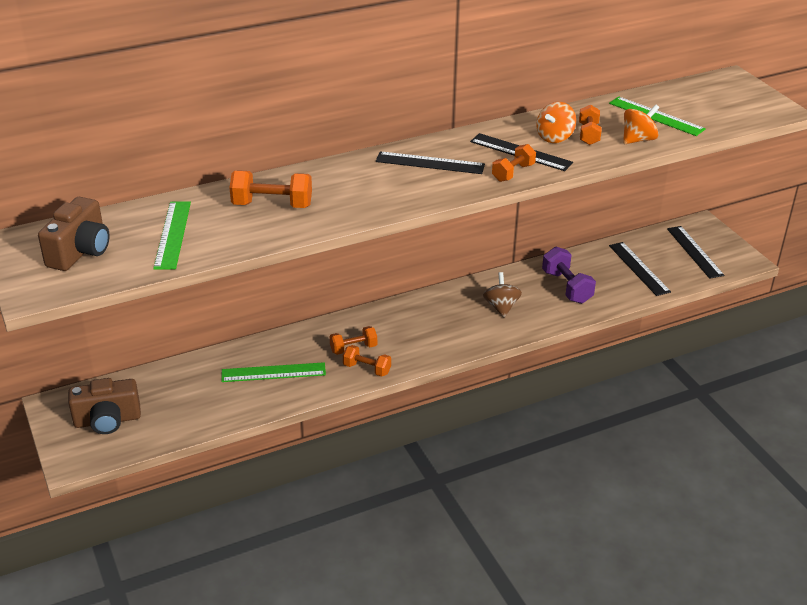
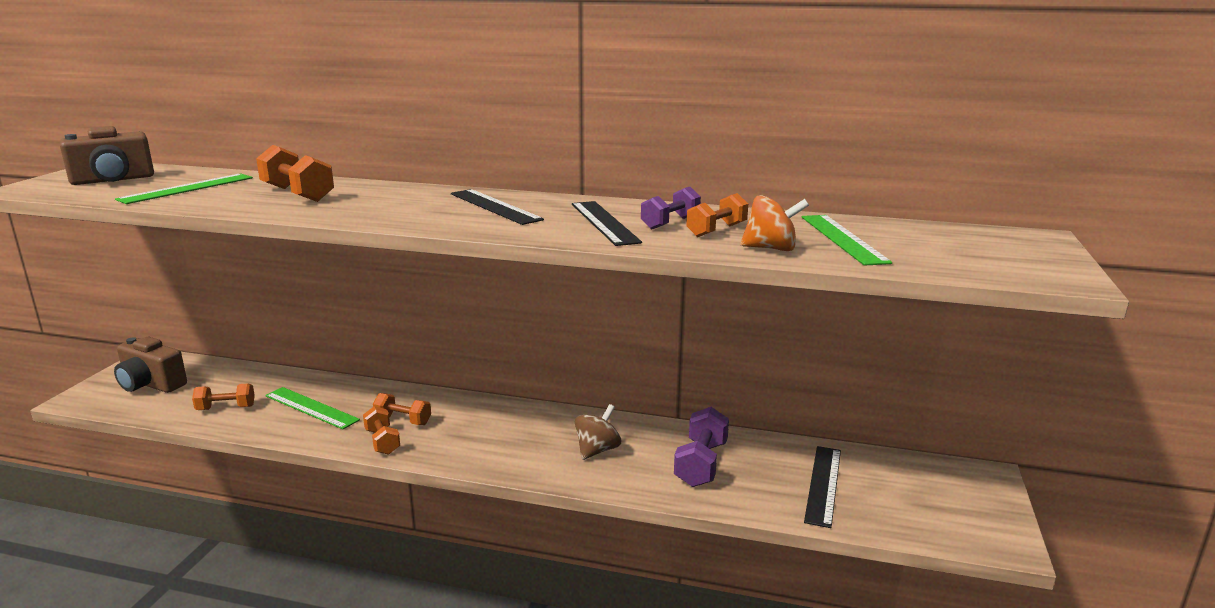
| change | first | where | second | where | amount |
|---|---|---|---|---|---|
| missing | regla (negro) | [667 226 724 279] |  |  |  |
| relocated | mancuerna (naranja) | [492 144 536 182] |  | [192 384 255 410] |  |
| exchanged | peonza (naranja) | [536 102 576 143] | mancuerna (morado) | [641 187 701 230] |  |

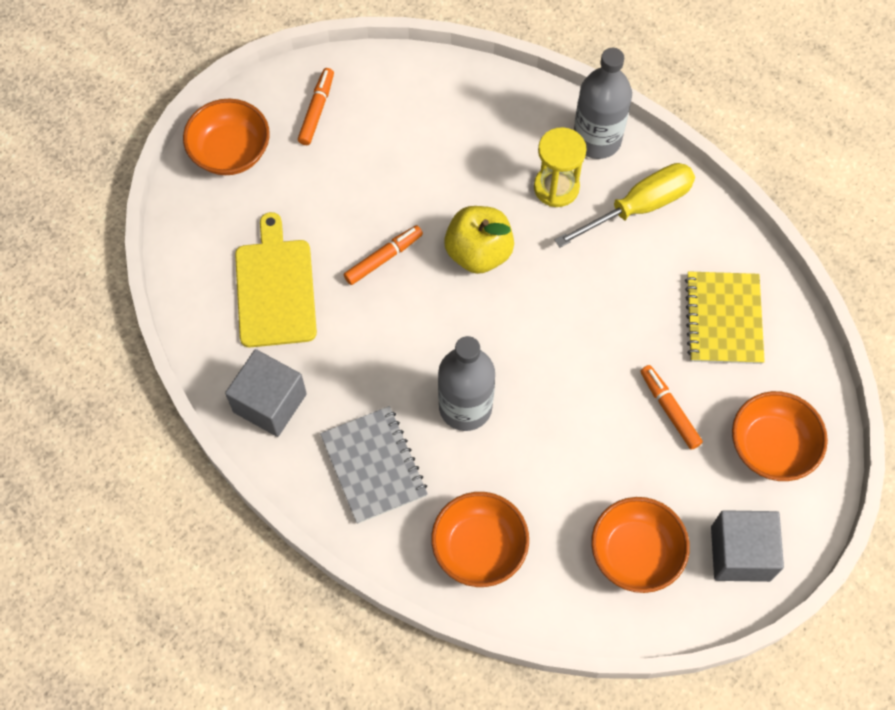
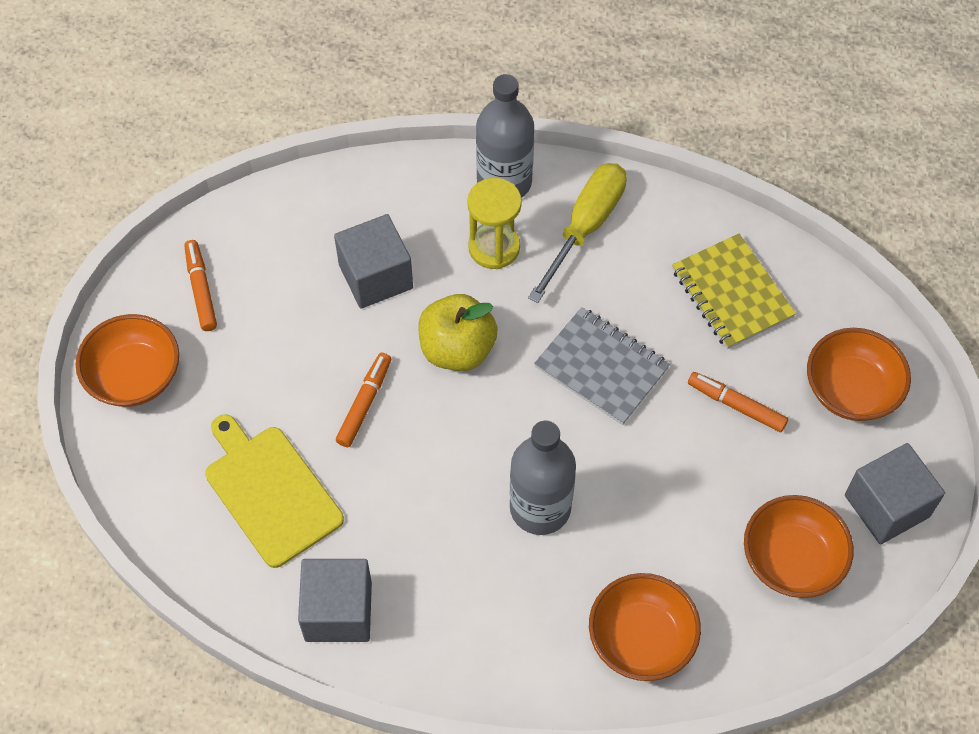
| change | first | where | second | where | amount |
|---|---|---|---|---|---|
| appeared |  |  | cubo (gris) | [334 214 413 309] |  |
| relocated | cuaderno (gris) | [320 406 428 524] |  | [534 307 670 425] |  |

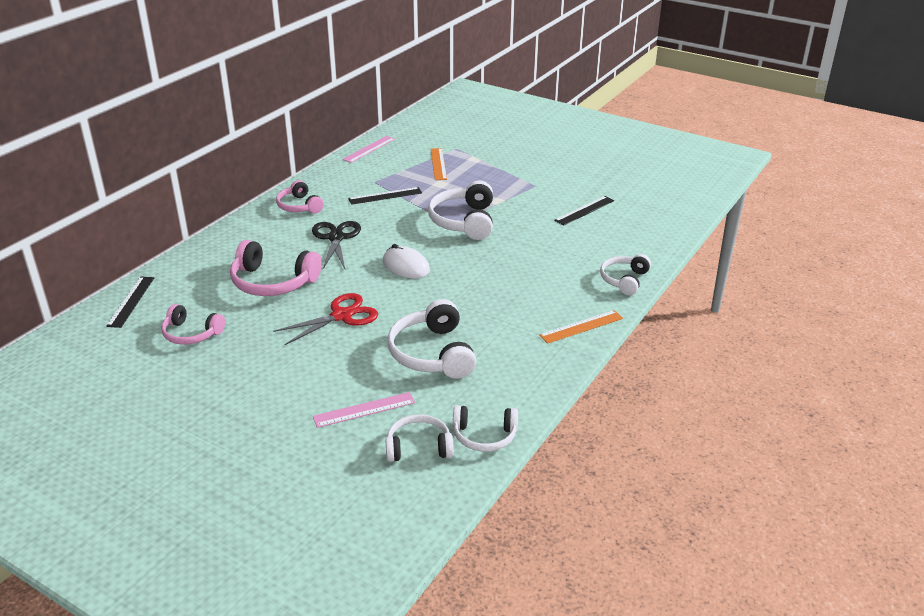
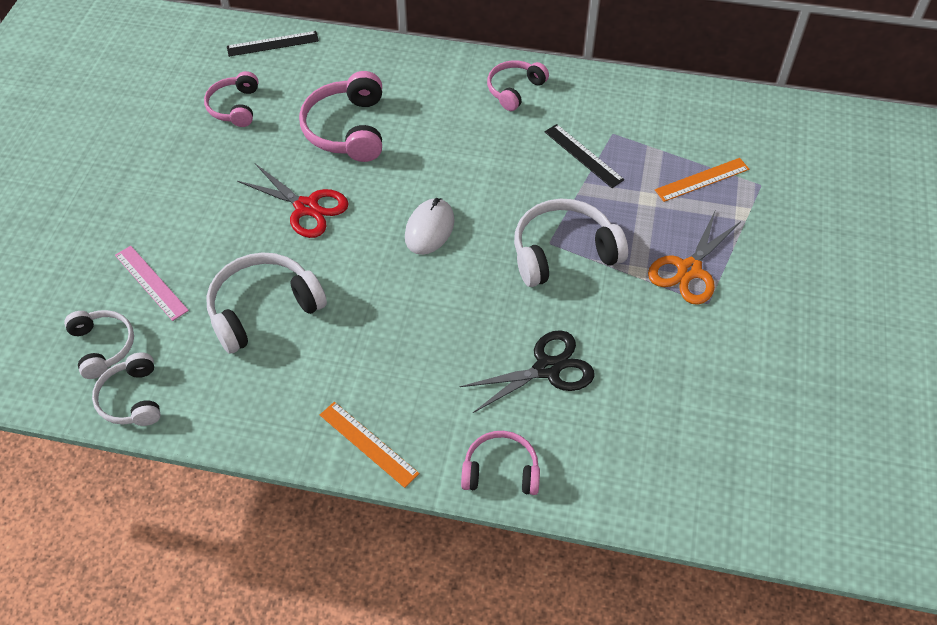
| change | first | where | second | where | amount |
|---|---|---|---|---|---|
| missing | regla (rosa) | [342 136 395 163] |  |  |  |
| missing | regla (negro) | [554 196 614 225] |  |  |  |
| appeared |  |  | tijeras (naranja) | [648 212 741 305] |  |
| relocated | tijeras (negro) | [312 221 361 269] |  | [460 330 594 413] |  |
| colour | auriculares (blanco) | [600 254 651 295] | auriculares (rosa) | [461 431 540 495] |  |

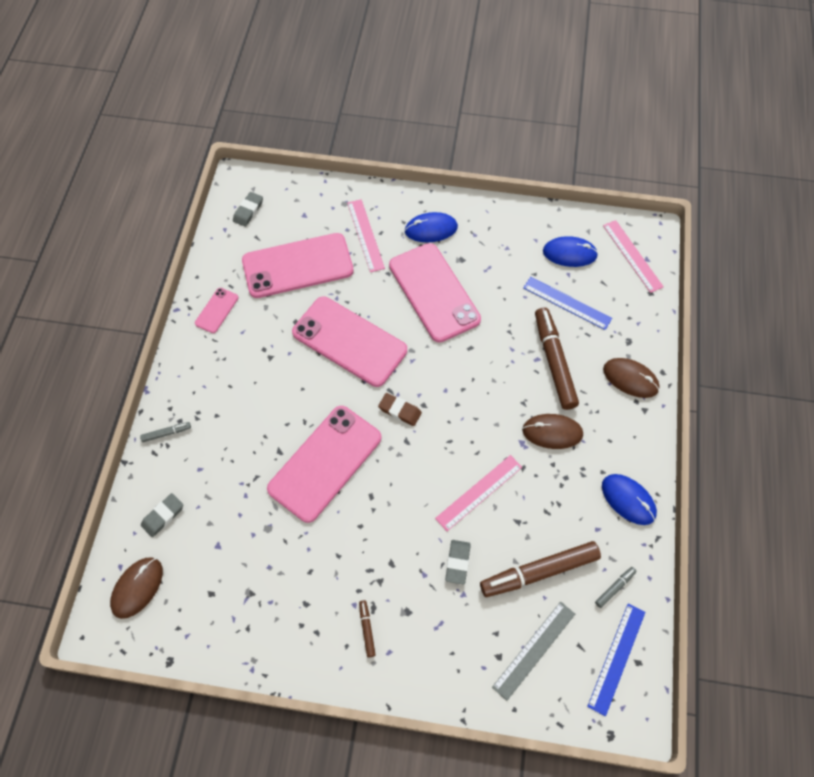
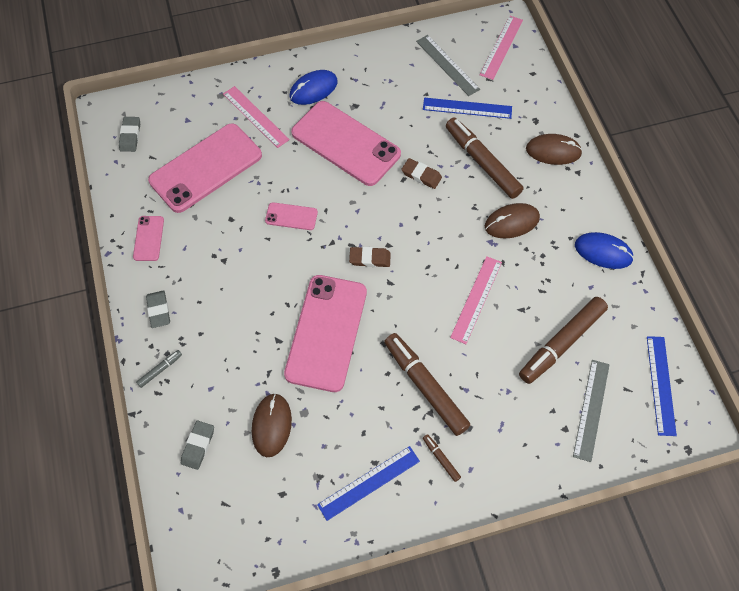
| change | first | where | second | where | amount |
|---|---|---|---|---|---|
| missing | rotulador (gris) | [595 567 637 608] |  |  |  |
| appeared |  |  | regla (azul) | [317 446 420 521] |  |
| appeared |  |  | rotulador (marrón) | [384 333 470 436] |  |
| appeared |  |  | goma de borrar (marrón) | [401 158 442 189] |  |
| relocated | ratón (marrón) | [110 557 163 619] |  | [252 393 292 457] |  |
| relocated | goma de borrar (gris) | [445 540 471 585] |  | [146 291 170 328] |  |
| exchanged | ratón (azul) | [543 236 598 267] | regla (gris) | [416 35 480 96] |  |
| spun | regla (rosa) | [603 220 664 293] |  | [480 16 523 80] | 75 degrees clockwise |
| size | móvil (rosa) | [292 297 407 387] |  | [265 202 318 230] | x0.45 |

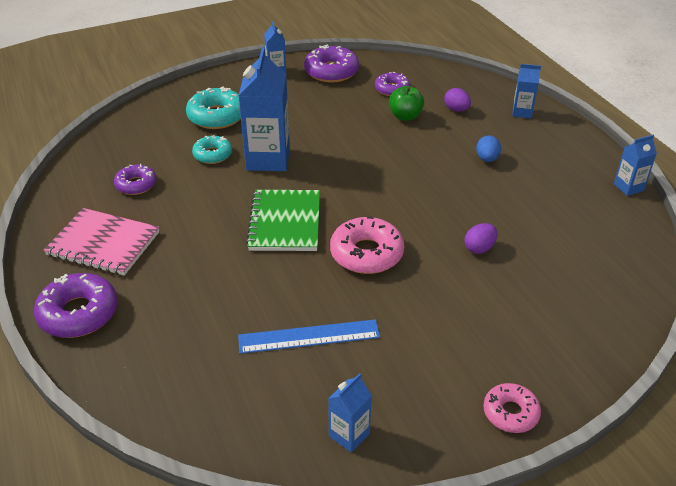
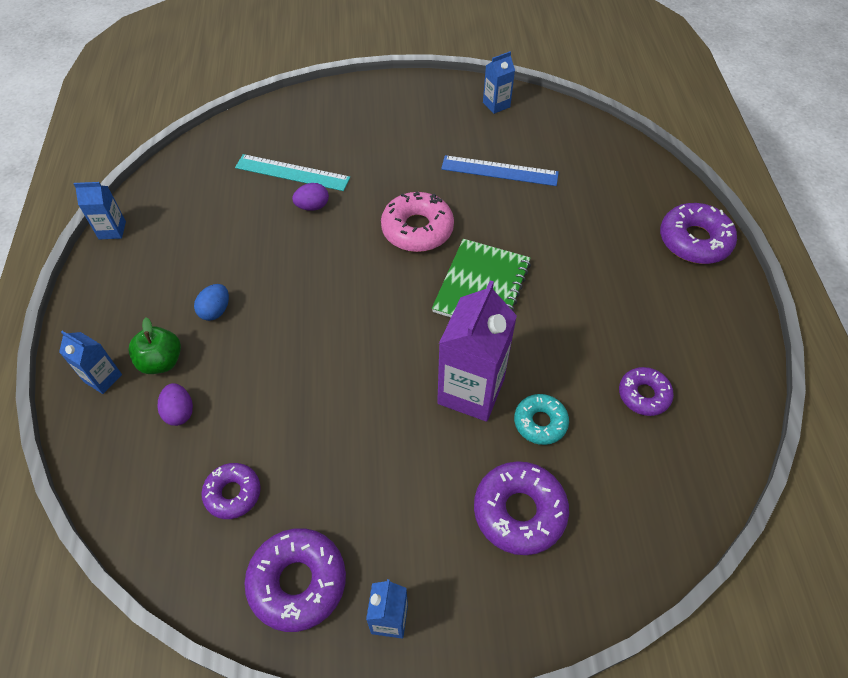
| change | first | where | second | where | amount |
|---|---|---|---|---|---|
| missing | cuaderno (rosa) | [44 208 159 276] |  |  |  |
| missing | rosquilla (rosa) | [483 383 541 433] |  |  |  |
| appeared |  |  | regla (turquesa) | [235 154 350 191] |  |
| relocated | manzana (verde) | [389 86 424 121] |  | [128 317 181 374] |  |
| colour | rosquilla (turquesa) | [186 86 241 129] | rosquilla (morado) | [474 461 569 555] |  |
| colour | cartón de leche (azul) | [238 47 290 171] | cartón de leche (morado) | [437 280 517 422] |  |

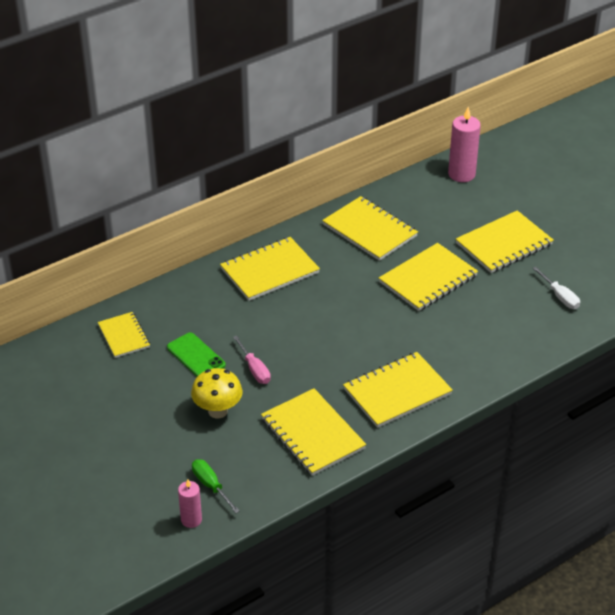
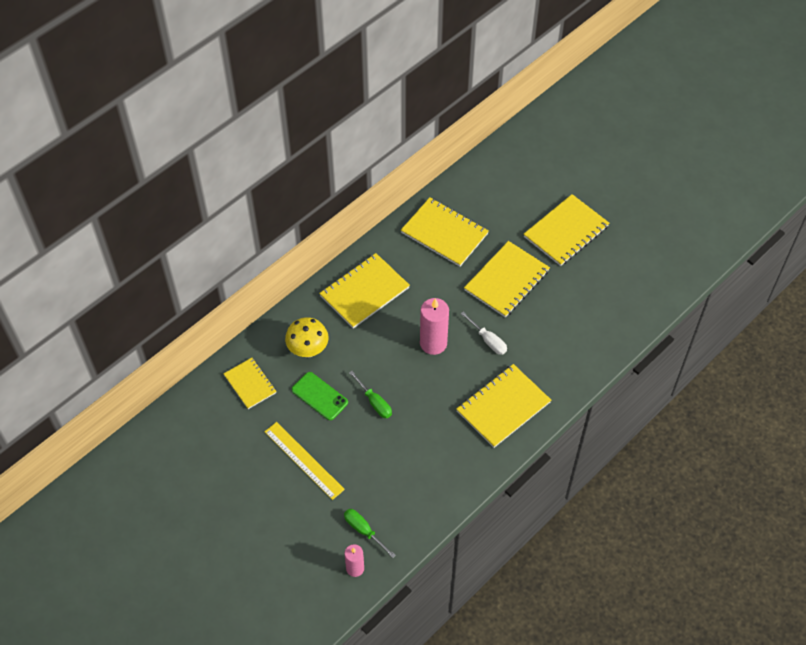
| change | first | where | second | where | amount |
|---|---|---|---|---|---|
| missing | cuaderno (amarillo) | [261 388 366 476] |  |  |  |
| appeared |  |  | regla (amarillo) | [265 422 345 500] |  |
| relocated | seta (amarillo) | [191 368 242 418] |  | [285 317 329 358] |  |
| relocated | vela (rosa) | [448 107 481 182] |  | [420 298 449 355] |  |
| relocated | destornillador (blanco) | [533 267 580 309] |  | [461 312 507 355] |  |
| colour | destornillador (rosa) | [233 335 271 384] | destornillador (verde) | [349 371 392 418] |  |

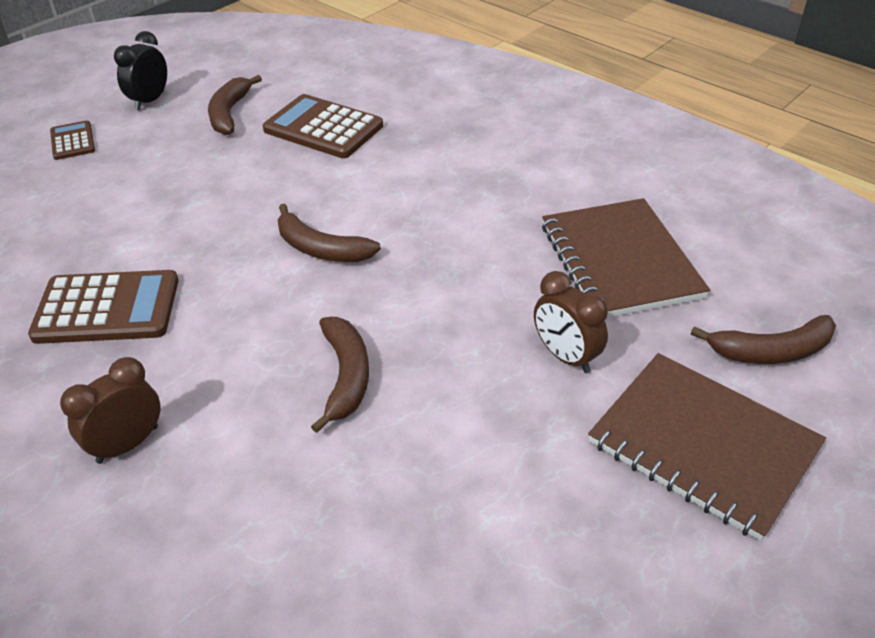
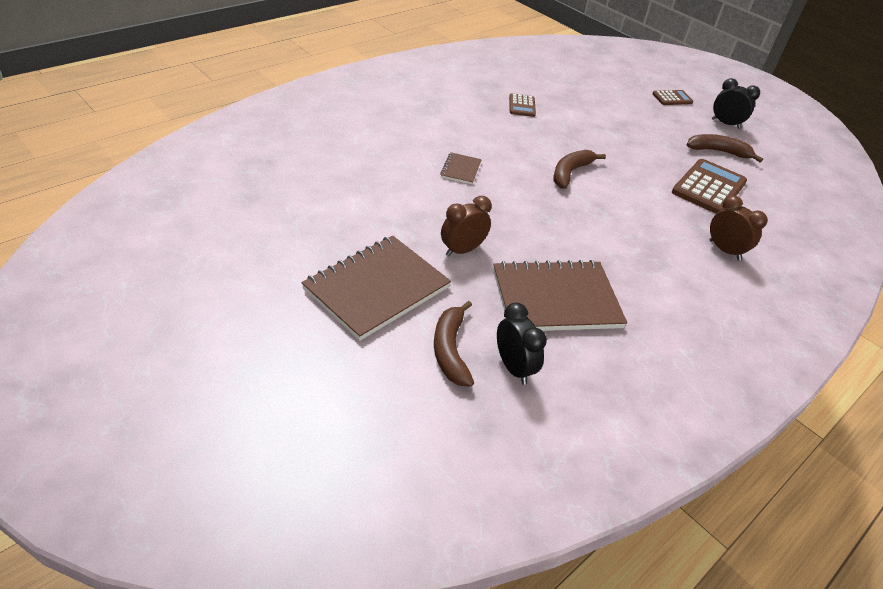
| change | first | where | second | where | amount |
|---|---|---|---|---|---|
| appeared |  |  | despertador (negro) | [497 303 547 385] |  |
| relocated | despertador (marrón) | [60 357 161 464] |  | [709 195 768 261] |  |
| exchanged | plátano (marrón) | [311 317 369 433] | cuaderno (marrón) | [440 152 482 184] |  |
| size | calculadora (marrón) | [28 270 178 344] |  | [509 93 536 117] | x0.55 |

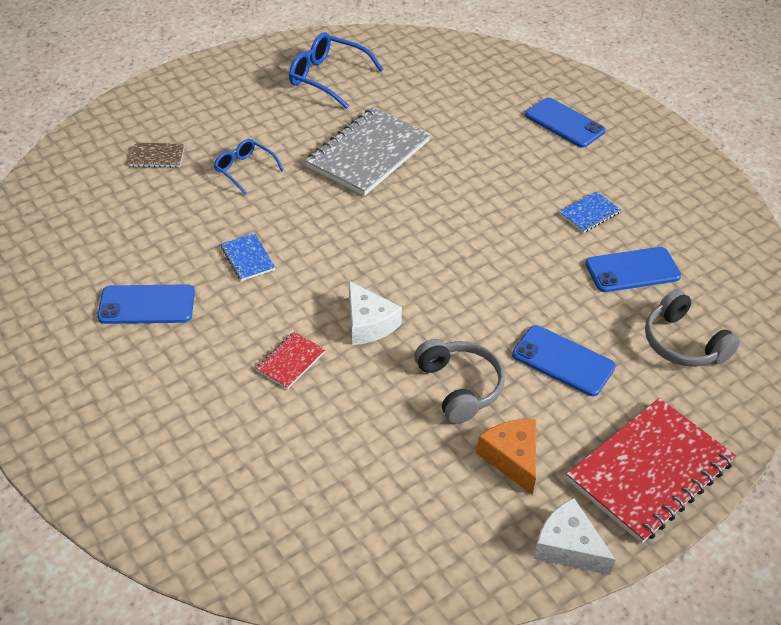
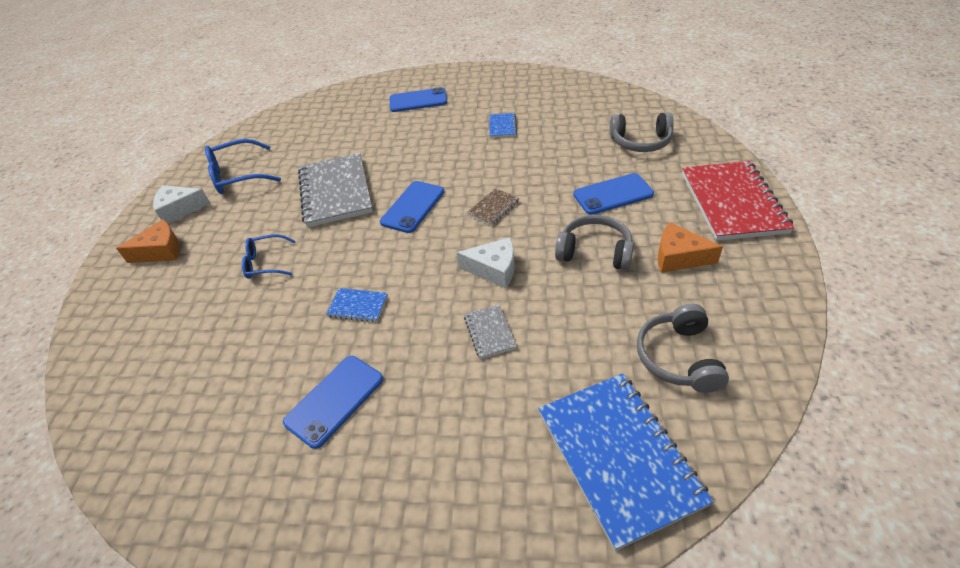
| change | first | where | second | where | amount |
|---|---|---|---|---|---|
| appeared |  |  | queso (naranja) | [116 219 180 263] |  |
| appeared |  |  | cuaderno (azul) | [538 373 714 551] |  |
| appeared |  |  | auriculares (gris) | [637 304 729 393] |  |
| relocated | cuaderno (marrón) | [129 143 185 168] |  | [467 188 519 226] |  |
| relocated | queso (blanco) | [533 498 616 575] |  | [153 185 211 224] |  |
| relocated | móvil (azul) | [585 247 681 292] |  | [380 181 444 233] |  |
| colour | cuaderno (rojo) | [256 332 326 389] | cuaderno (gris) | [464 305 517 359] |  |

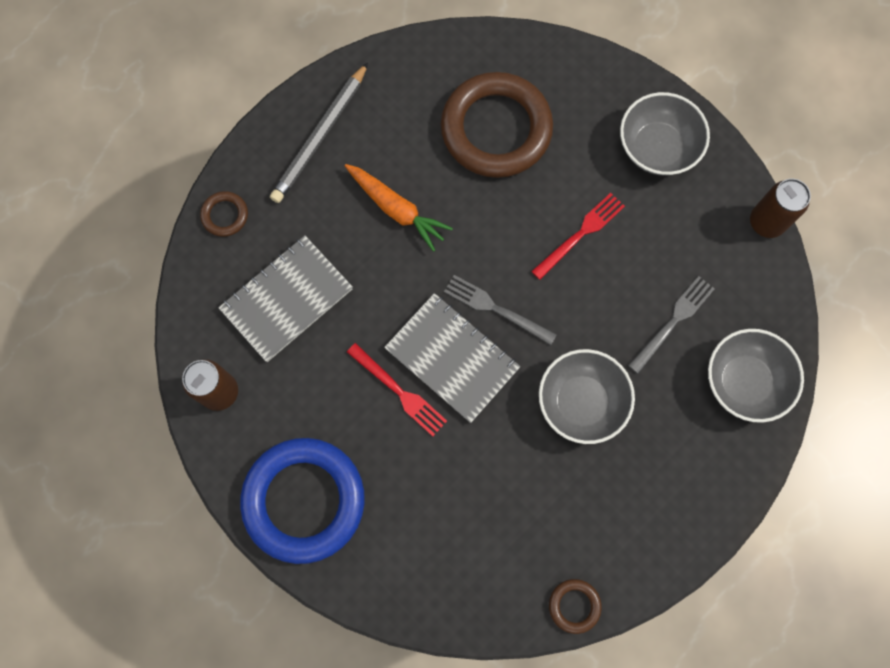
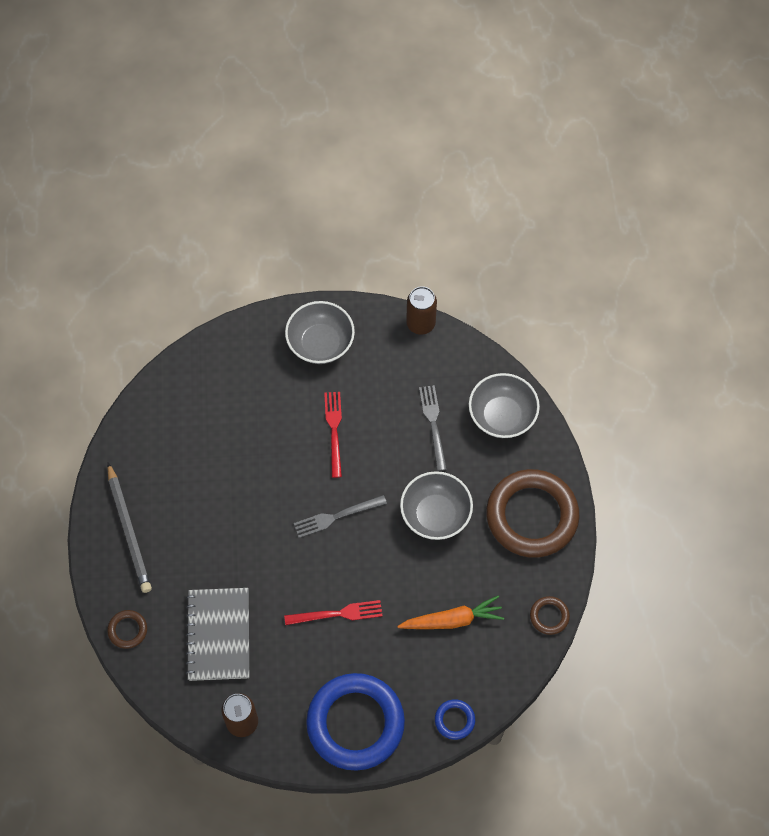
| change | first | where | second | where | amount |
|---|---|---|---|---|---|
| missing | cuaderno (gris) | [384 293 521 423] |  |  |  |
| appeared |  |  | anillo (azul) | [435 699 475 740] |  |
| relocated | zanahoria (naranja) | [345 164 453 252] |  | [397 595 504 629] |  |
| relocated | anillo (marrón) | [441 72 553 178] |  | [486 469 579 558] |  |

